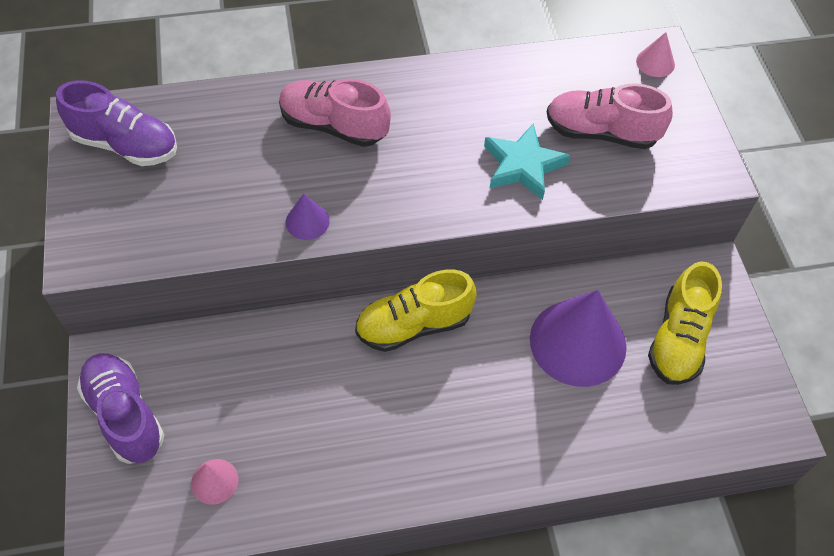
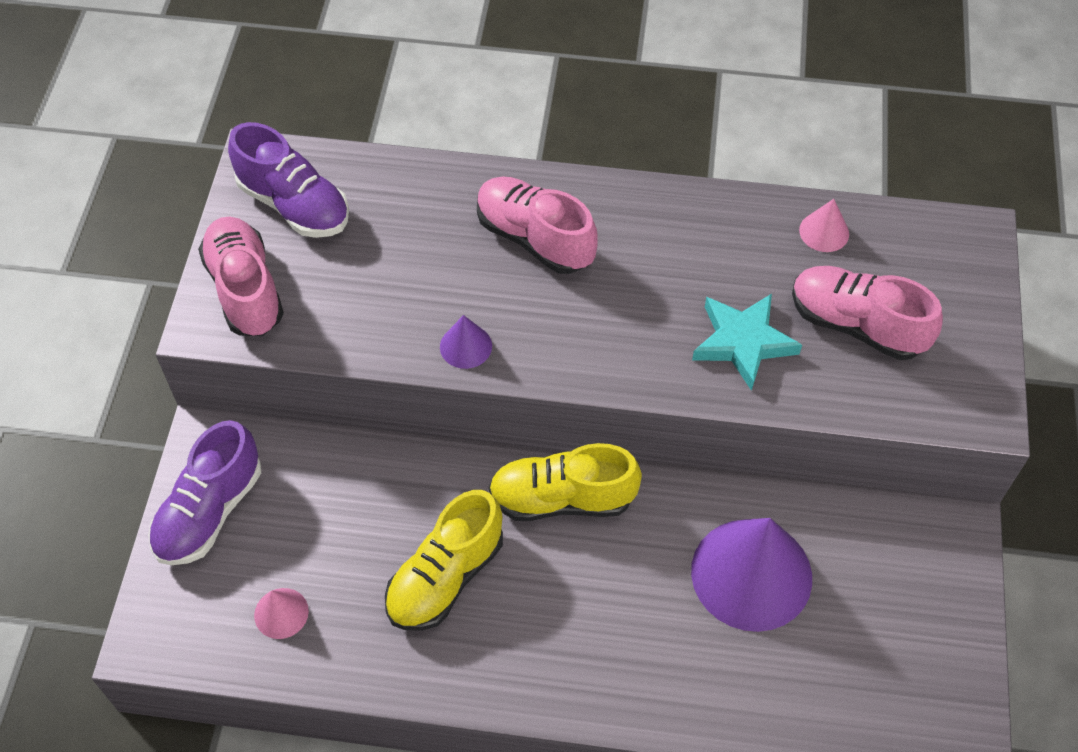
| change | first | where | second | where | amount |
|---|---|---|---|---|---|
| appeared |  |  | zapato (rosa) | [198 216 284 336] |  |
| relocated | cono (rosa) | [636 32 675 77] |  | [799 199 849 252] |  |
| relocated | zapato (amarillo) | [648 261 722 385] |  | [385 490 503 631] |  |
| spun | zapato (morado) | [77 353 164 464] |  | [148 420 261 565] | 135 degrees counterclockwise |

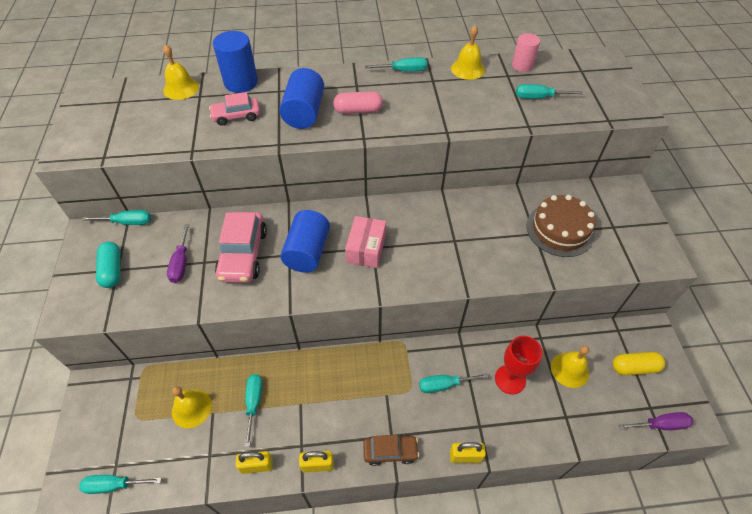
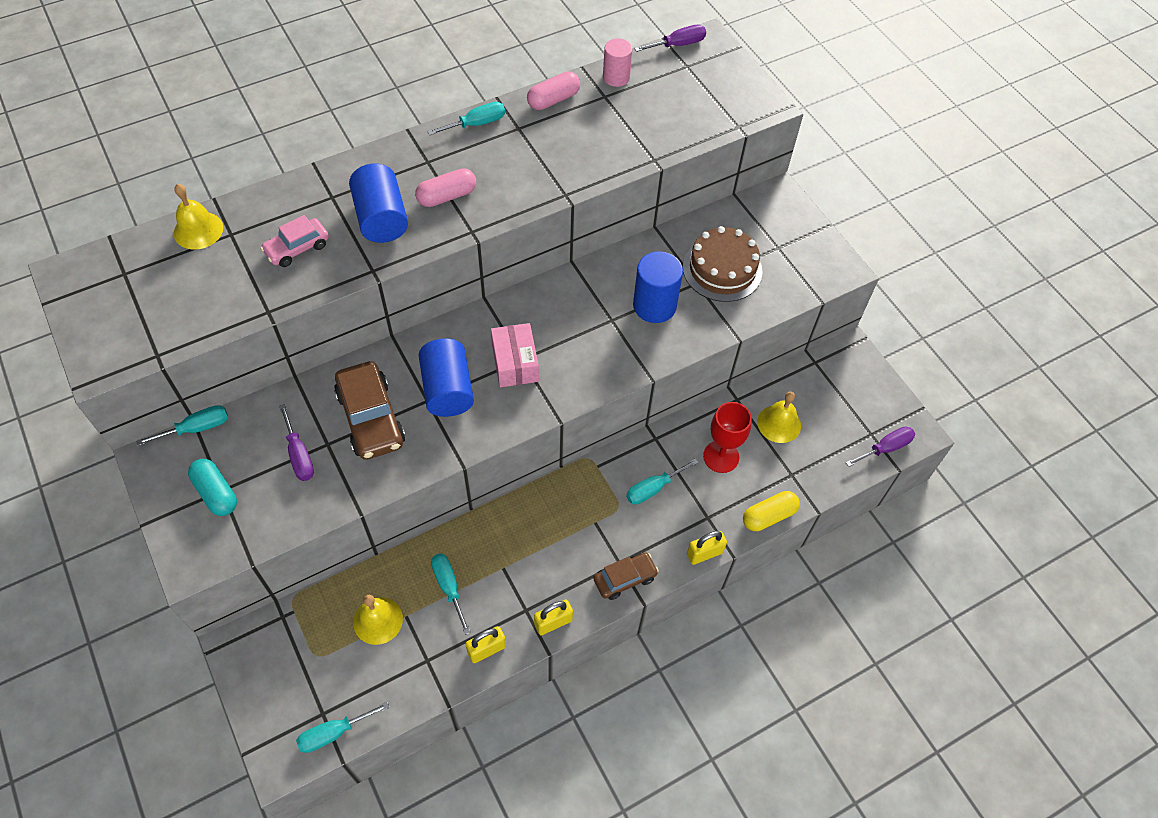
| change | first | where | second | where | amount |
|---|---|---|---|---|---|
| missing | destornillador (turquesa) | [516 84 583 99] |  |  |  |
| appeared |  |  | destornillador (morado) | [634 25 706 52] |  |
| relocated | cilindro (azul) | [213 31 258 93] |  | [633 251 683 323] |  |
| relocated | cápsula (amarillo) | [613 352 665 375] |  | [743 491 800 531] |  |
| exchanged | campana (amarillo) | [451 25 485 80] | cápsula (rosa) | [527 71 580 110] |  |
| colour | coche (rosa) | [215 212 267 283] | coche (marrón) | [334 361 405 460] |  |

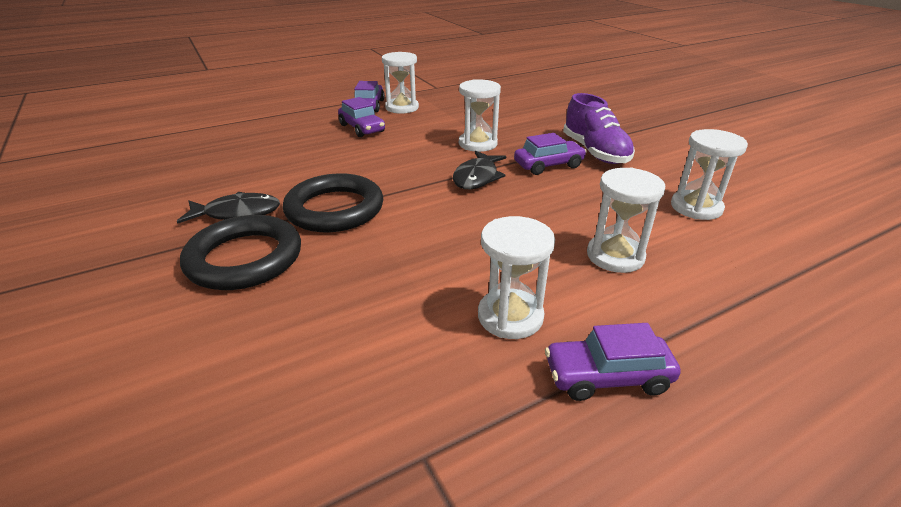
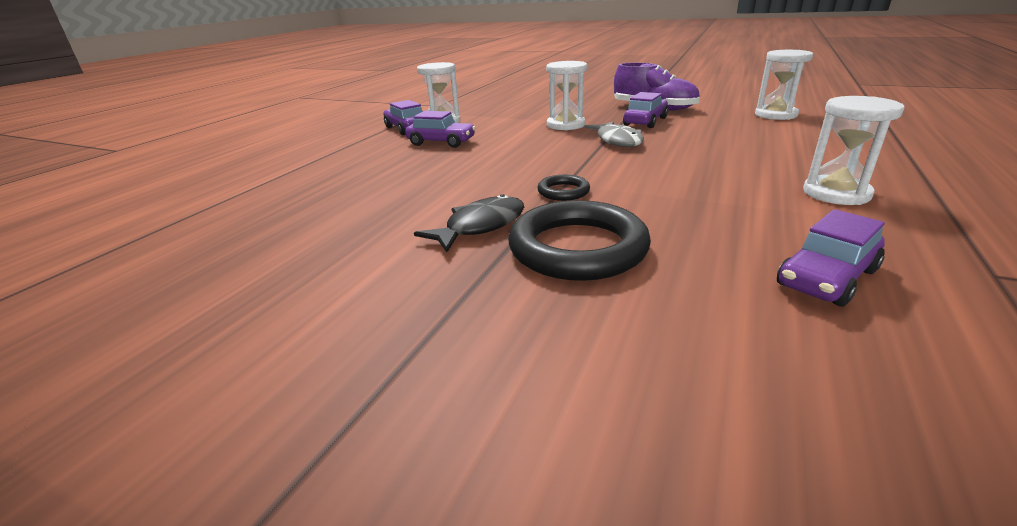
| change | first | where | second | where | amount |
|---|---|---|---|---|---|
| missing | reloj de arena (blanco) | [587 167 665 273] |  |  |  |
| relocated | coche (morado) | [545 323 681 401] |  | [777 209 885 307] |  |
| colour | pez (negro) | [453 151 506 189] | pez (gris) | [584 121 644 147] |  |
| size | anillo (negro) | [283 173 383 232] |  | [537 175 590 201] | x0.48 |

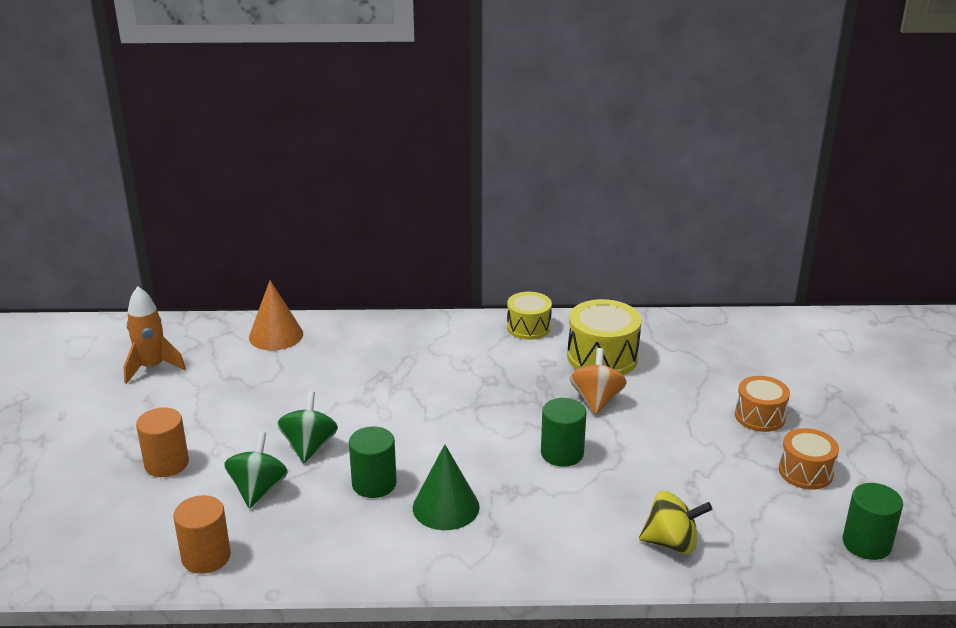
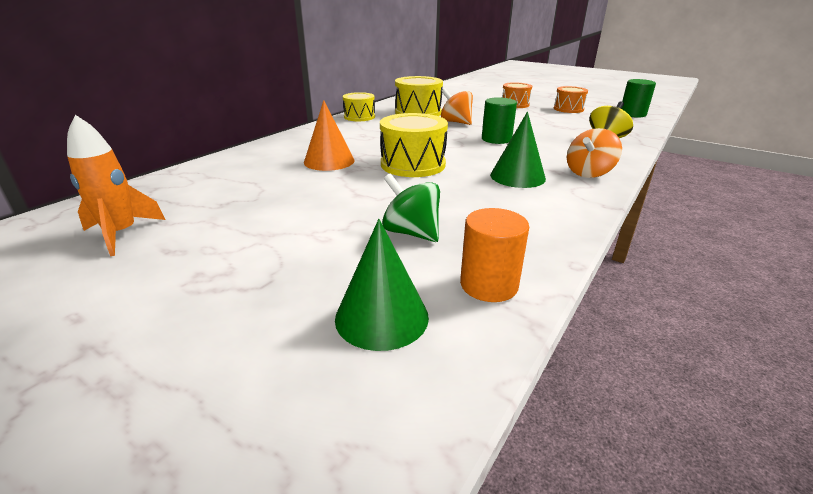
| change | first | where | second | where | amount |
|---|---|---|---|---|---|
| missing | cilindro (naranja) | [136 407 189 477] |  |  |  |
| missing | peonza (verde) | [277 391 338 463] |  |  |  |
| missing | cilindro (verde) | [349 426 397 498] |  |  |  |
| appeared |  |  | cono (verde) | [335 219 429 351] |  |
| appeared |  |  | tambor (amarillo) | [380 113 448 177] |  |
| appeared |  |  | peonza (naranja) | [567 128 622 178] |  |
| relocated | cono (naranja) | [249 280 303 351] |  | [304 100 355 171] |  |

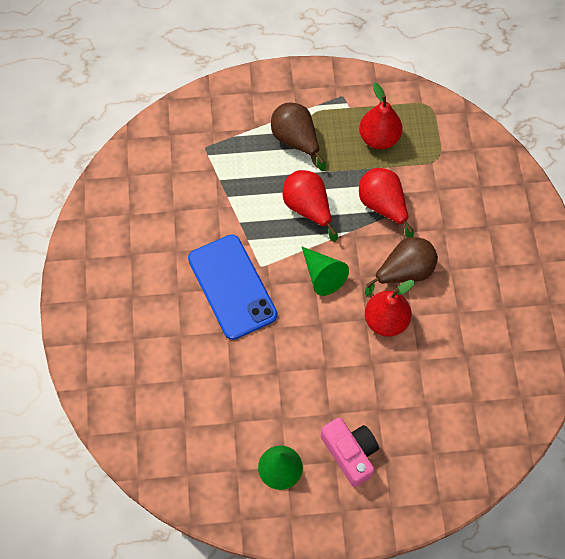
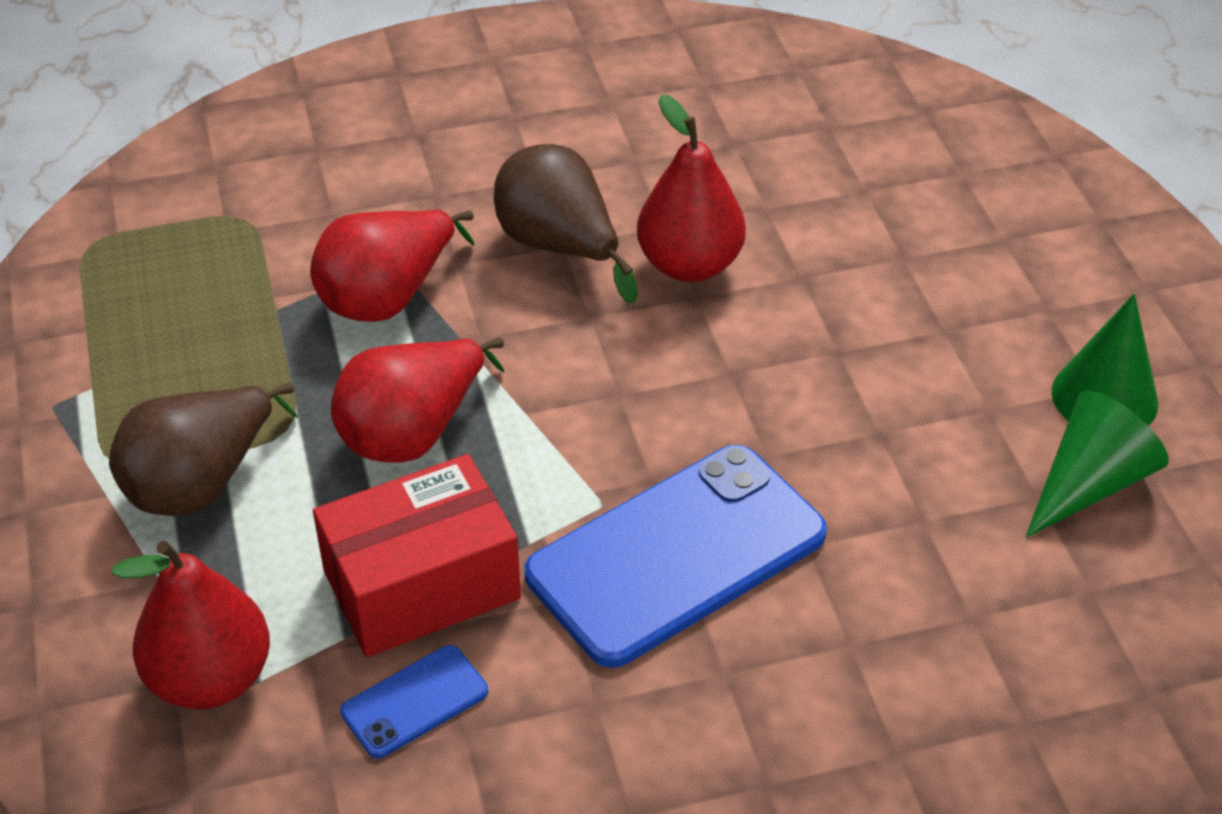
| change | first | where | second | where | amount |
|---|---|---|---|---|---|
| missing | cámara (rosa) | [321 418 379 487] |  |  |  |
| appeared |  |  | caja (rojo) | [313 454 521 657] |  |
| appeared |  |  | móvil (azul) | [340 645 488 758] |  |
| relocated | cono (verde) | [302 247 349 296] |  | [1026 390 1169 538] |  |
| relocated | pera (rojo) | [359 83 402 149] |  | [112 541 270 709] |  |

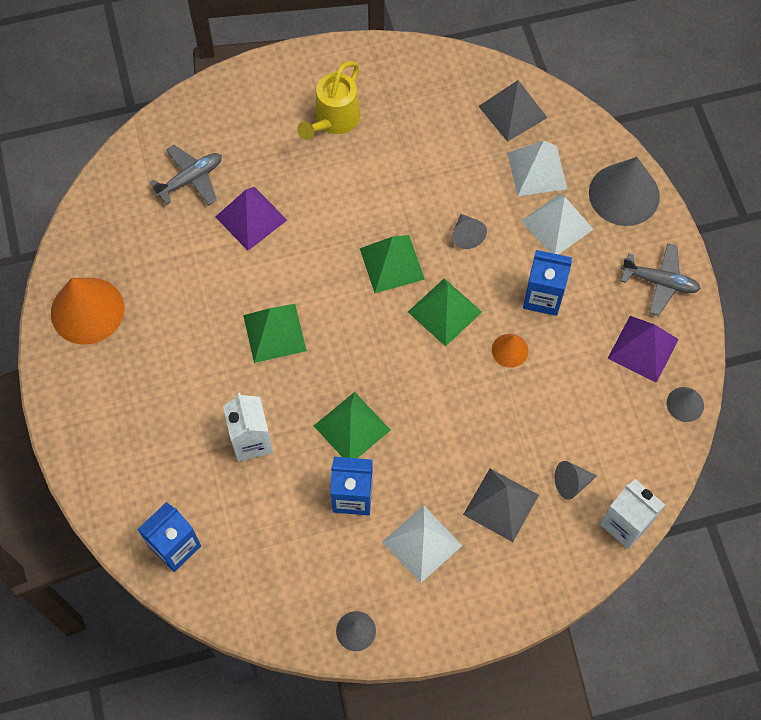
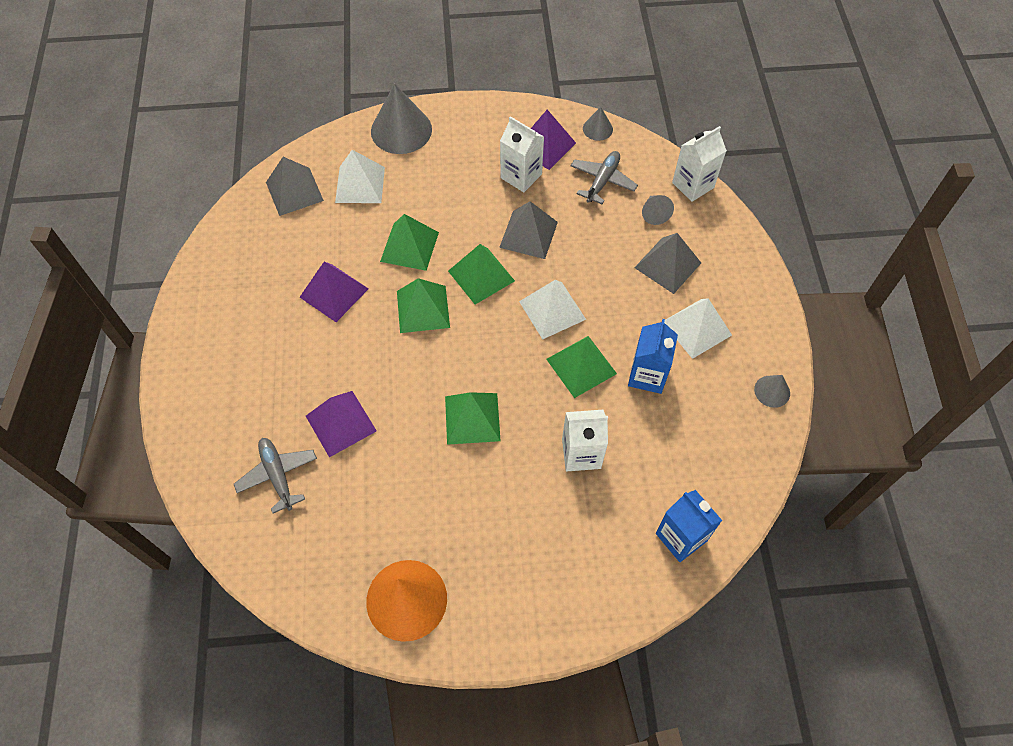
| change | first | where | second | where | amount |
|---|---|---|---|---|---|
| missing | regadera (amarillo) | [297 61 360 140] |  |  |  |
| missing | cartón de leche (azul) | [523 250 572 316] |  |  |  |
| appeared |  |  | pirámide (morado) | [300 262 369 322] |  |
| appeared |  |  | cartón de leche (blanco) | [500 116 544 192] |  |
| relocated | pirámide (blanco) | [521 194 594 255] |  | [519 280 586 340] |  |
| relocated | avión (gris) | [621 243 701 316] |  | [570 151 638 204] |  |
| exchanged | cono (gris) | [452 214 487 249] | pirámide (verde) | [380 214 439 271] |  |
| exchanged | cono (naranja) | [492 334 528 368] | pirámide (gris) | [499 201 558 259] |  |

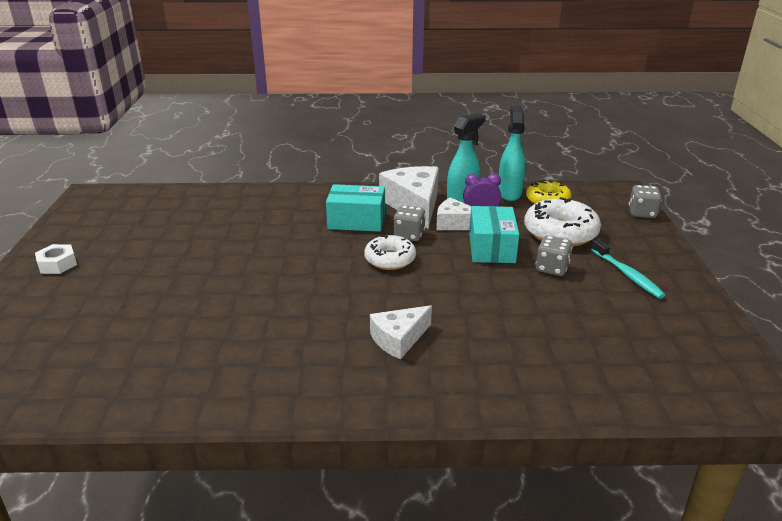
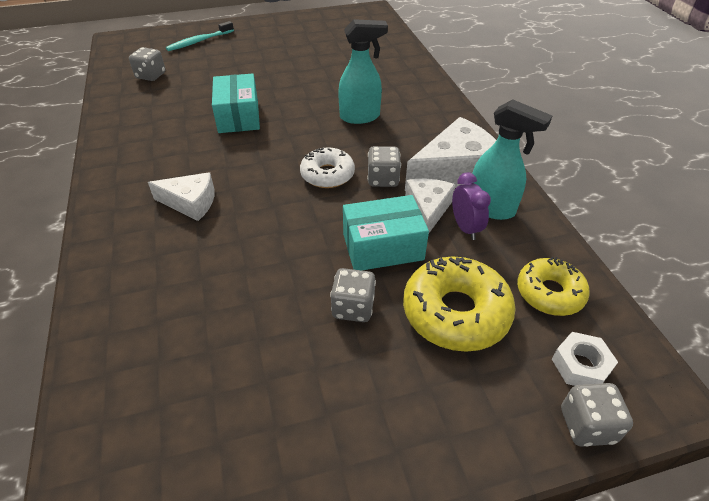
| change | first | where | second | where | amount |
|---|---|---|---|---|---|
| appeared |  |  | dado (gris) | [129 47 165 81] |  |
| relocated | tuerca (blanco) | [35 244 77 274] |  | [552 332 618 386] |  |
| relocated | caja (turquesa) | [326 184 385 232] |  | [212 74 260 133] |  |
| relocated | pulverizador (turquesa) | [498 106 525 201] |  | [338 19 388 124] |  |
| relocated | cepillo de dientes (turquesa) | [591 239 665 299] |  | [166 21 234 51] |  |
| colour | rosquilla (blanco) | [524 197 601 247] | rosquilla (amarillo) | [403 256 516 352] |  |
| spun | queso (blanco) | [370 305 432 359] |  | [148 172 215 221] | 150 degrees clockwise |

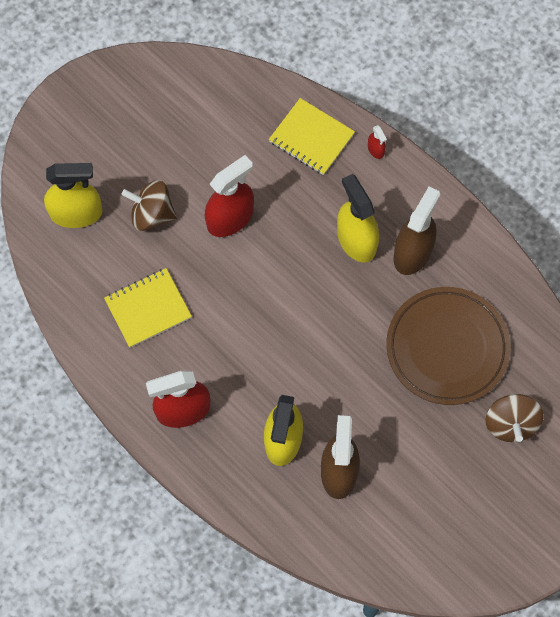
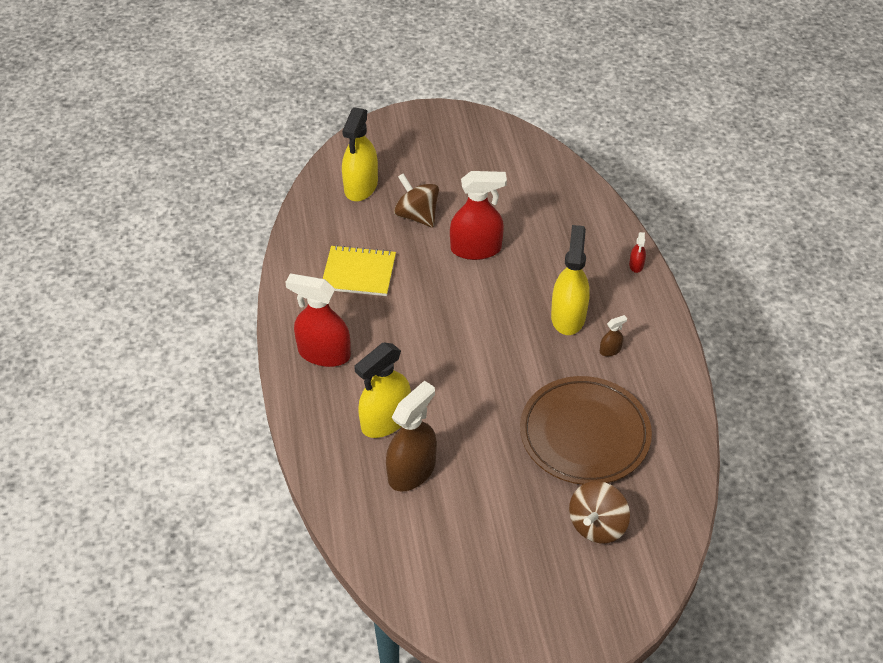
| change | first | where | second | where | amount |
|---|---|---|---|---|---|
| missing | cuaderno (amarillo) | [269 98 355 175] |  |  |  |
| spun | pulverizador (amarillo) | [44 163 103 228] |  | [342 107 378 201] | 75 degrees clockwise |
| size | pulverizador (marrón) | [393 186 440 275] |  | [600 315 627 356] | x0.43 |

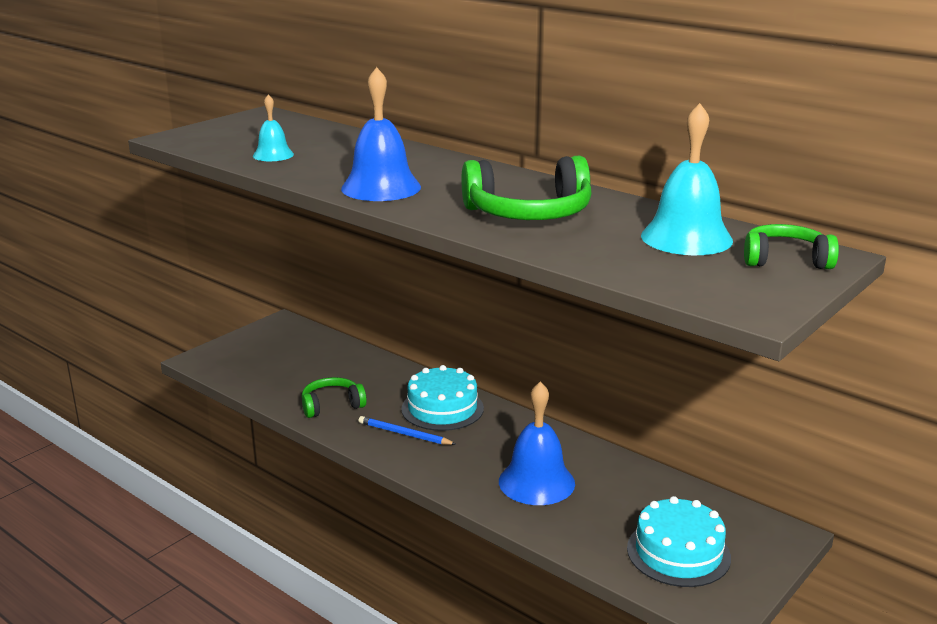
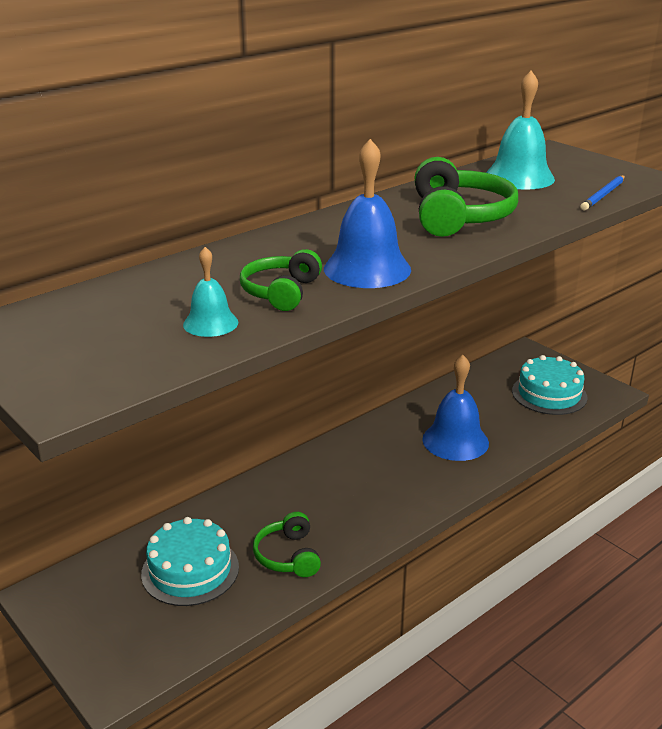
| change | first | where | second | where | amount |
|---|---|---|---|---|---|
| relocated | lápiz (azul) | [358 416 456 445] |  | [580 175 625 211] |  |
| relocated | tarta (turquesa) | [401 365 484 431] |  | [141 517 239 606] |  |
| relocated | auriculares (verde) | [744 224 839 269] |  | [240 249 322 311] |  |

